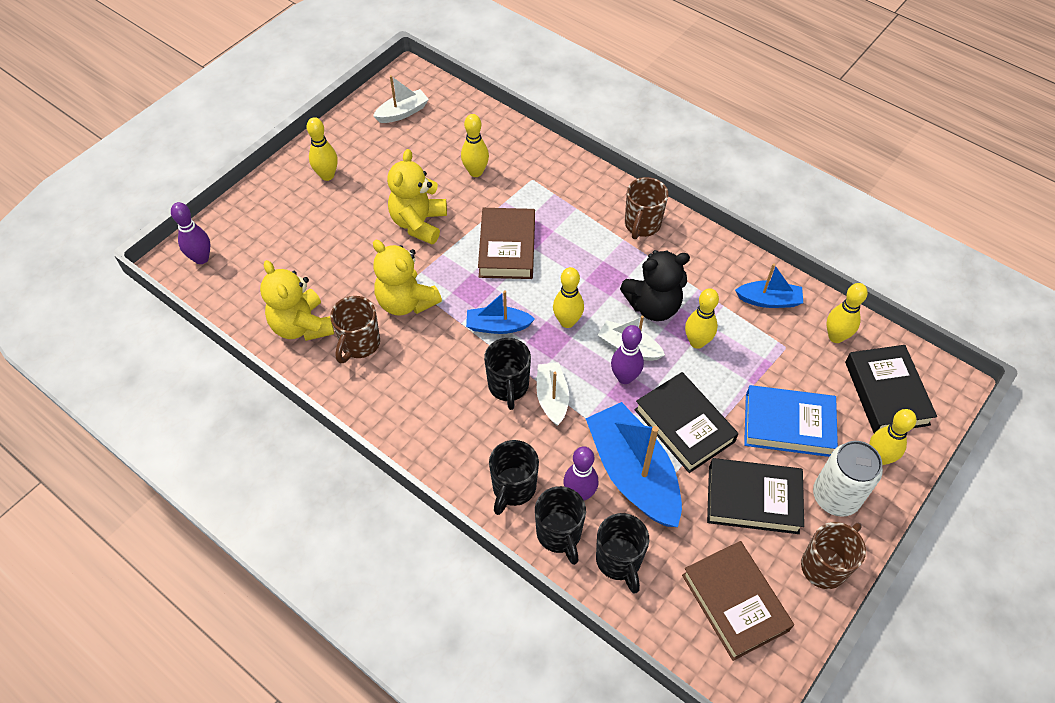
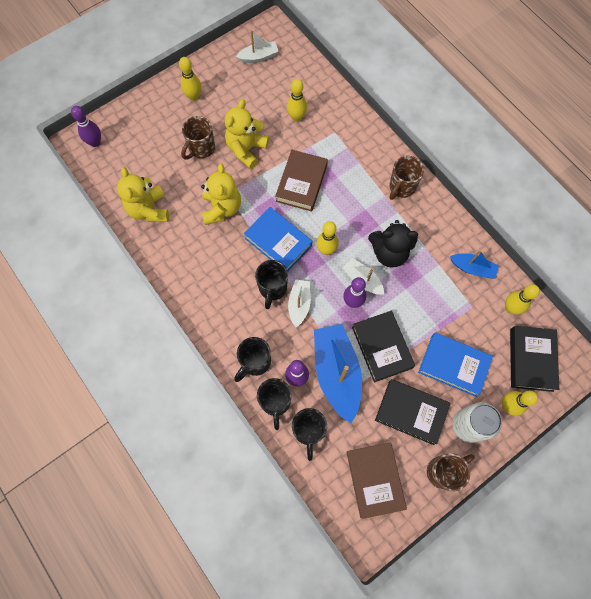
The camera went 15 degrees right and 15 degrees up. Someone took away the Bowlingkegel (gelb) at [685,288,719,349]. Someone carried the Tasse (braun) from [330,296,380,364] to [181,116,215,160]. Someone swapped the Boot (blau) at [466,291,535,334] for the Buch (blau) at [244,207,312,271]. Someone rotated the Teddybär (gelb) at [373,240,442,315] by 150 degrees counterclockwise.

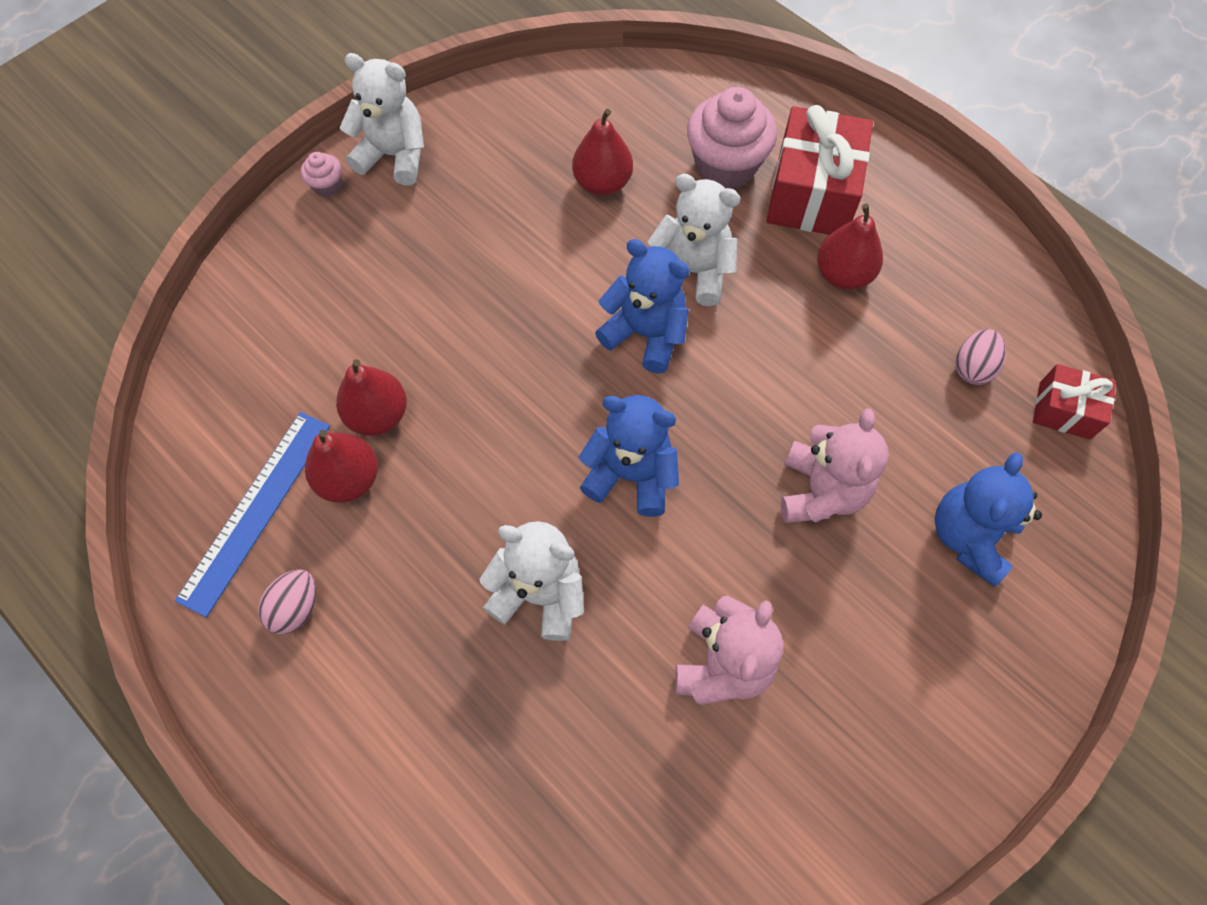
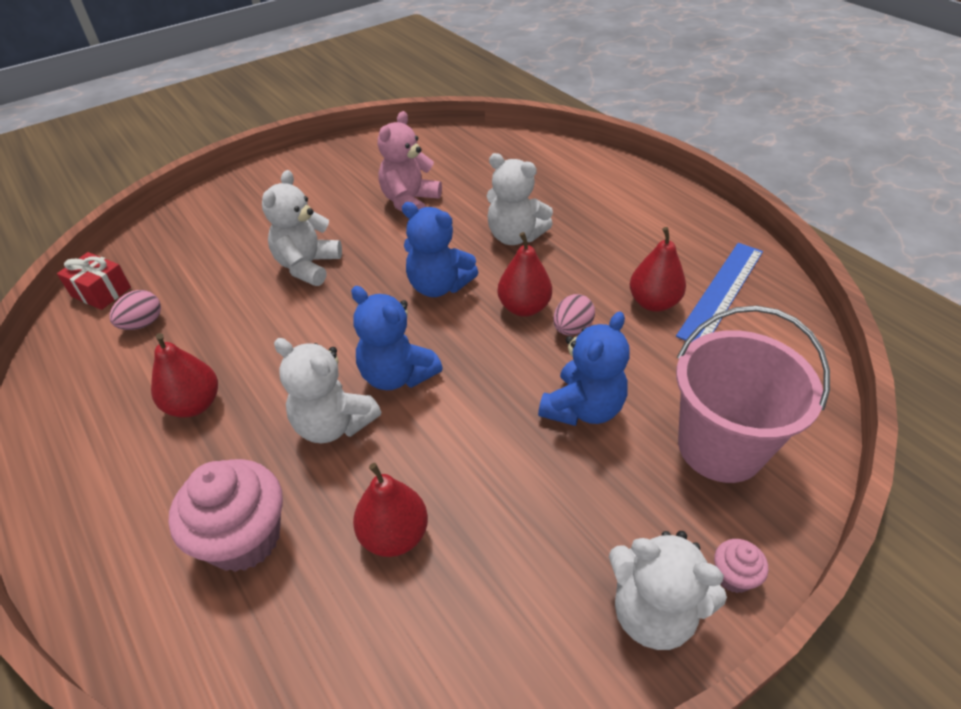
The camera went 170 degrees left and 20 degrees down. Someone took away the Geschenk (rot) at [766,105,873,235]. Someone put down the Eimer (rosa) at [676,306,830,483]. Someone carried the Ei (rosa) from [258,569,316,634] to [553,294,595,335]. Someone carried the Birne (rot) from [336,359,407,436] to [497,232,552,317]. Someone carried the Teddybär (blau) from [935,452,1042,587] to [538,312,630,426]. Someone repainted the Teddybär (rosa) at [781,408,889,523], which became the Teddybär (weiß) at [262,170,342,286].

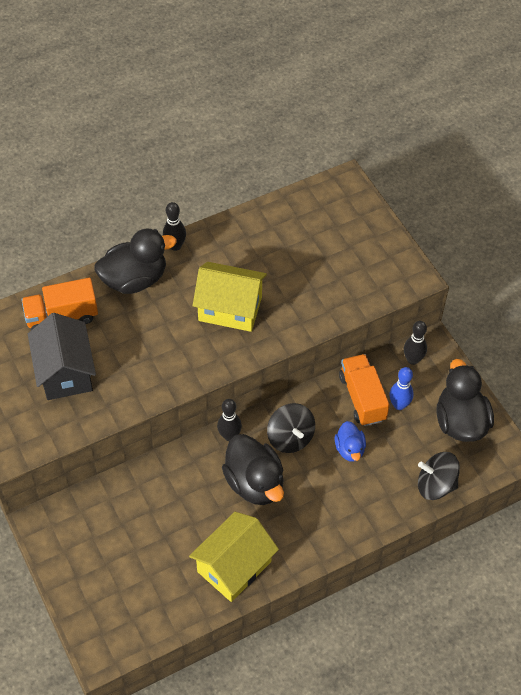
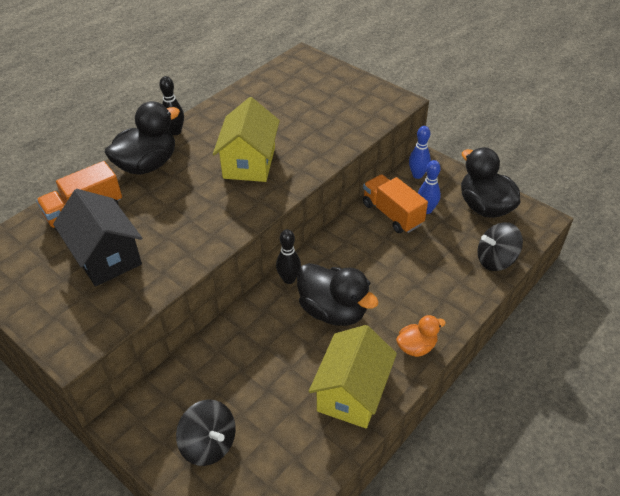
The camera went 20 degrees left and 10 degrees down. Someone took away the Ente (blau) at [335,421,366,462]. Someone put down the Ente (orange) at [396,315,446,357]. Someone carried the Kreisel (schwarz) from [267,403,315,453] to [176,399,236,466]. Someone repainted the Bowlingkegel (schwarz) at [404,321,427,365], which became the Bowlingkegel (blau) at [409,126,431,179]. Someone rotated the Haus (gelb) at [193,262,267,332] by 75 degrees counterclockwise.

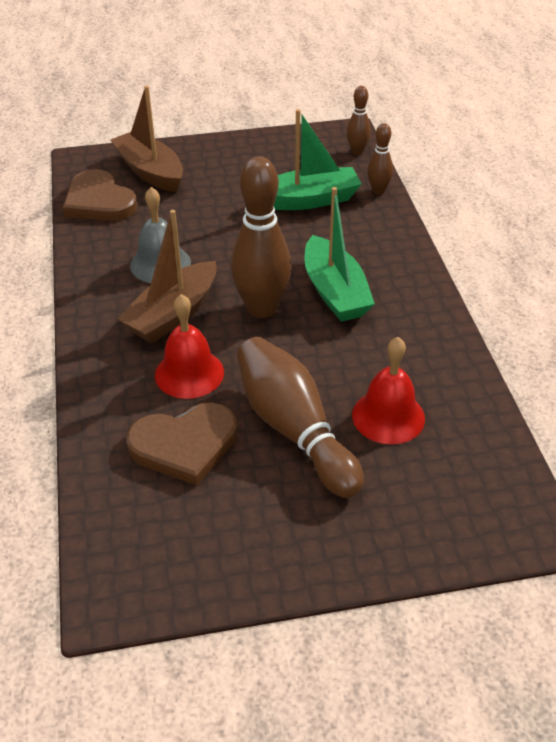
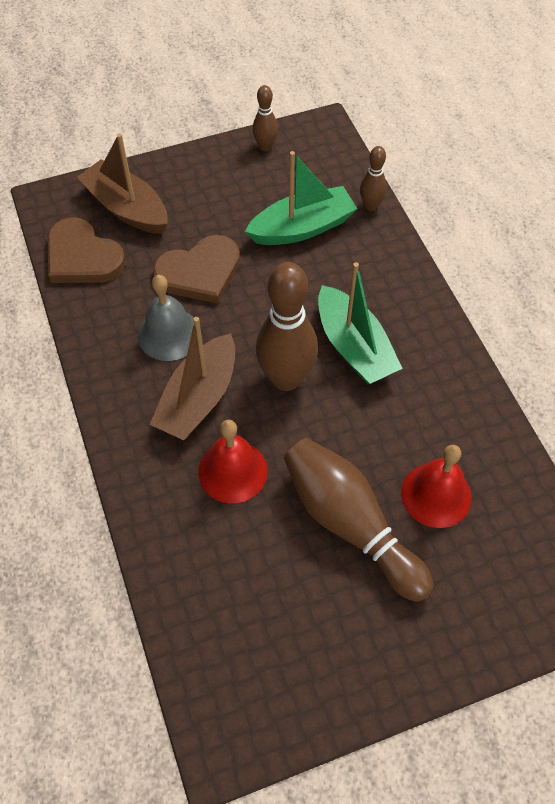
The camera went 10 degrees left and 15 degrees up. Someone carried the Herz (braun) from [127,403,237,485] to [153,235,240,304]. Someone carried the Bowlingkegel (braun) from [346,86,371,155] to [253,85,278,151].

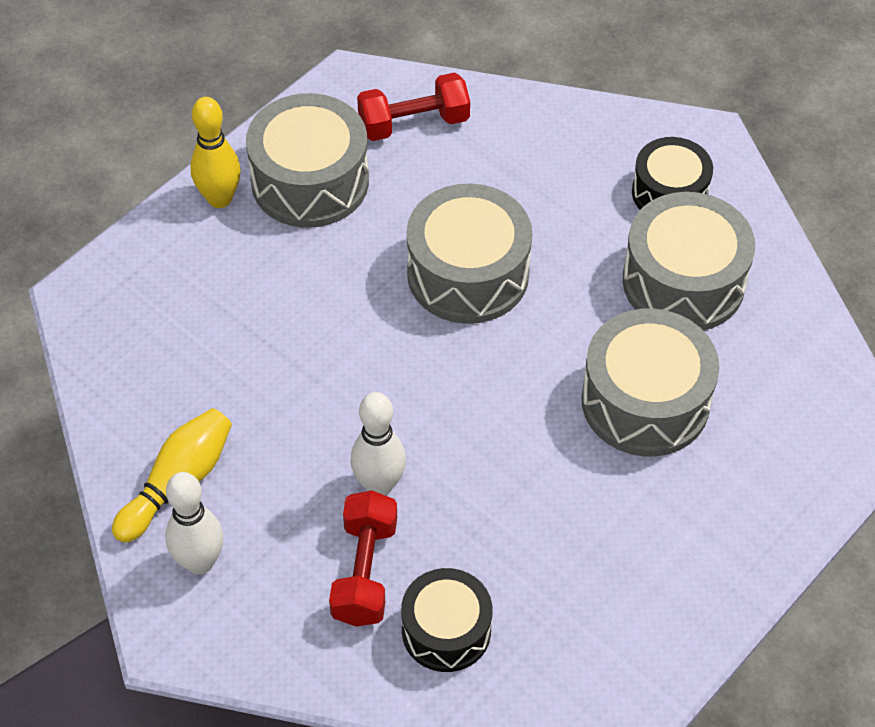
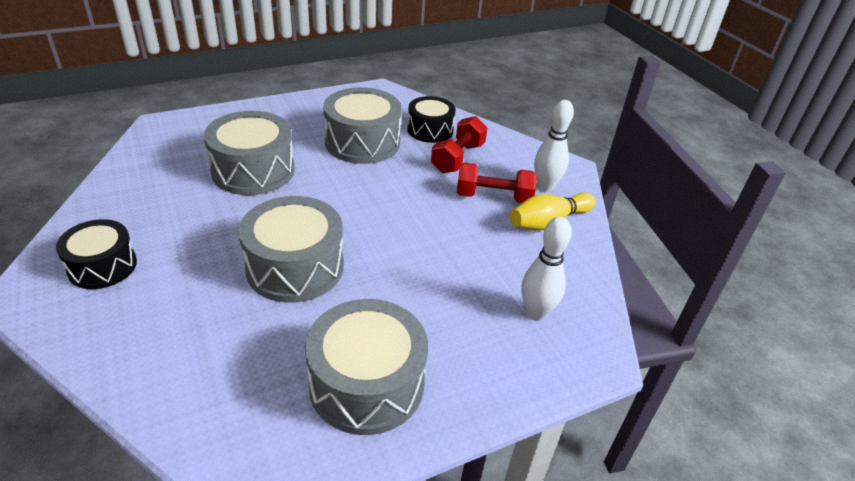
The camera went 160 degrees left and 15 degrees down. Someone took away the Bowlingkegel (gelb) at [190,97,241,208]. Someone carried the Bowlingkegel (weiß) from [350,392,406,495] to [522,217,572,321]. Someone carried the Hantel (rot) from [357,73,470,141] to [457,163,537,203]. Someone carried the Trommel (grau) from [623,192,755,331] to [323,87,402,164].

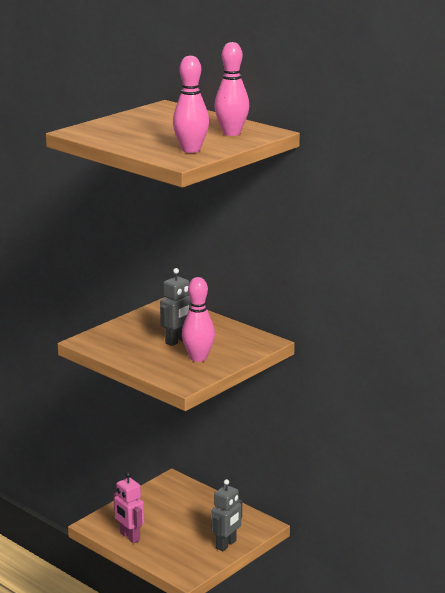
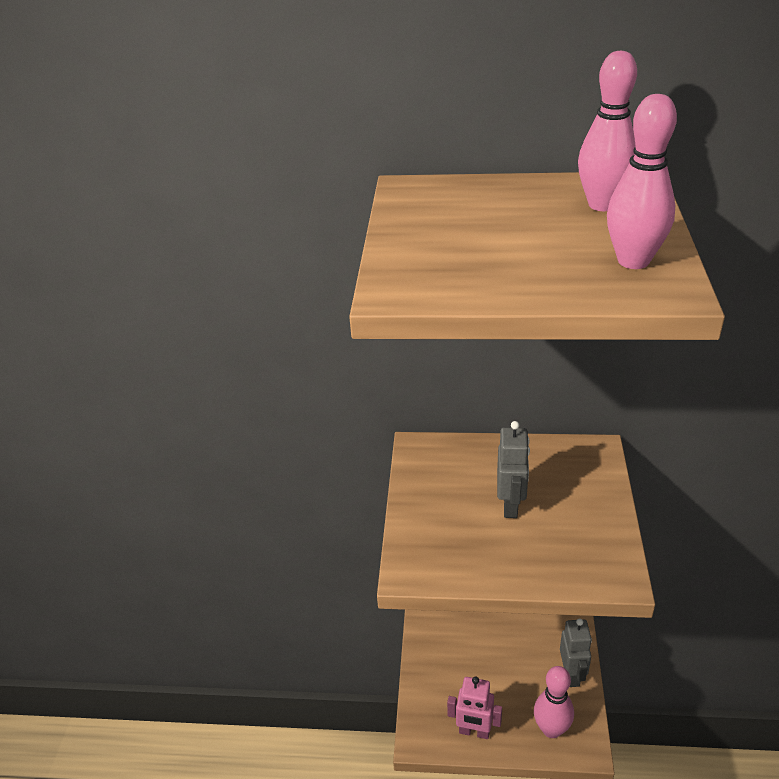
The camera went 35 degrees left and 15 degrees up. Someone carried the Bowlingkegel (rosa) from [182,277,215,362] to [534,666,574,738].

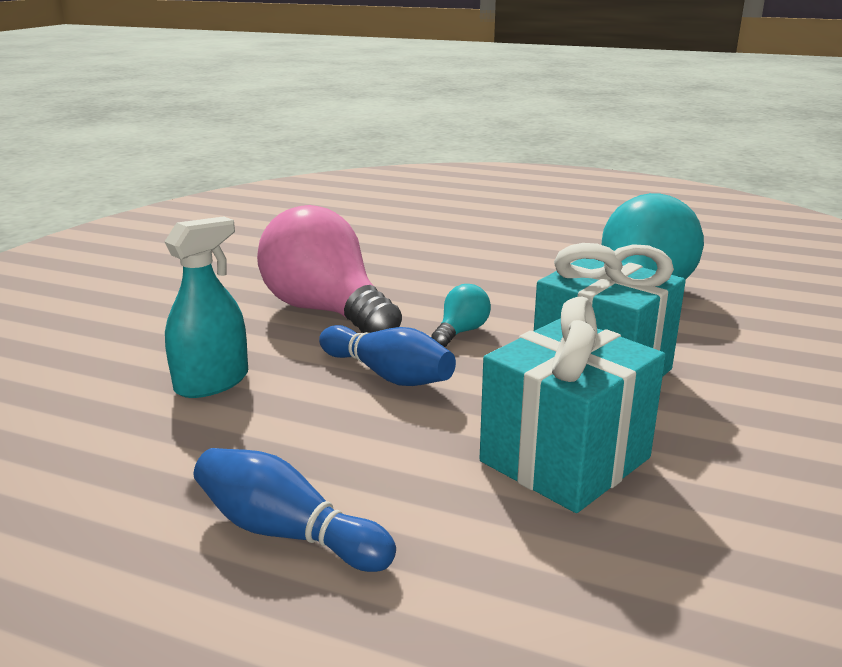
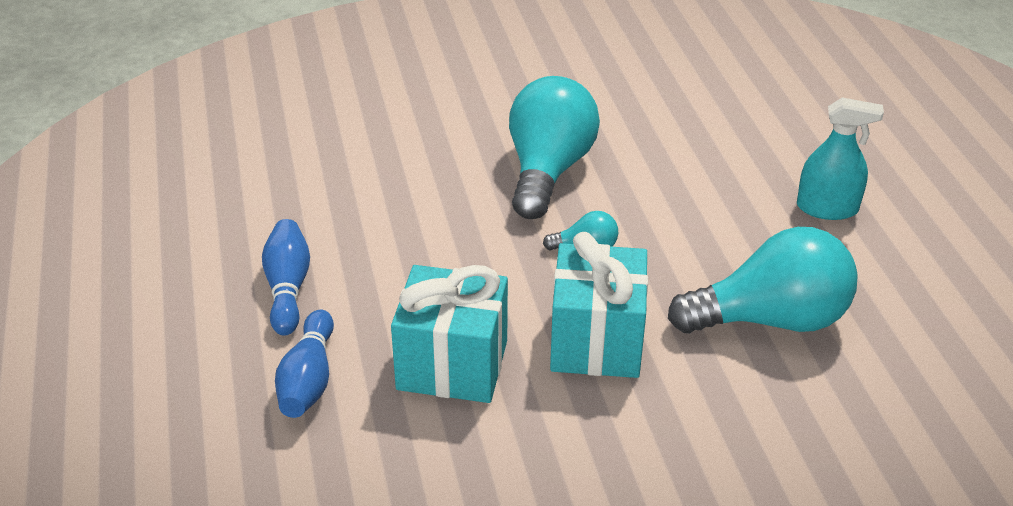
The camera went 55 degrees right and 15 degrees up. Someone carried the Sprühflasche (türkis) from [164,216,248,398] to [797,98,884,220]. Someone carried the Bowlingkegel (blau) from [319,325,456,386] to [275,310,334,418]. Someone repainted the Glühbirne (rosa) at [257,205,402,333], which became the Glühbirne (türkis) at [509,76,600,219].

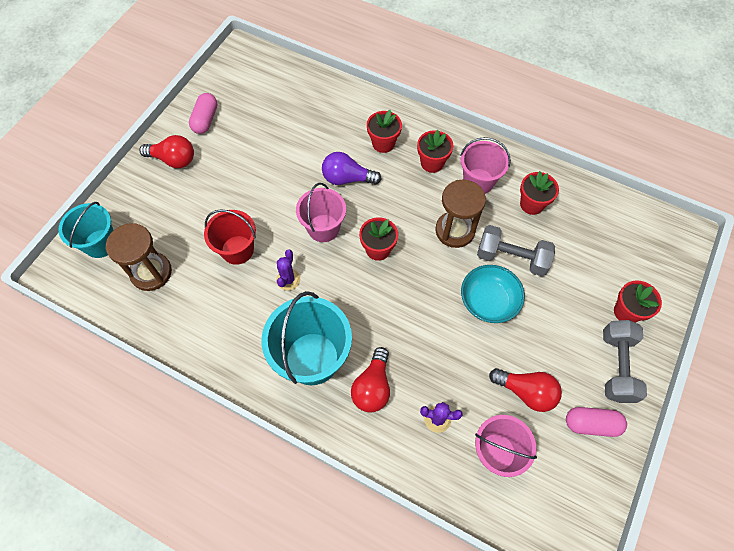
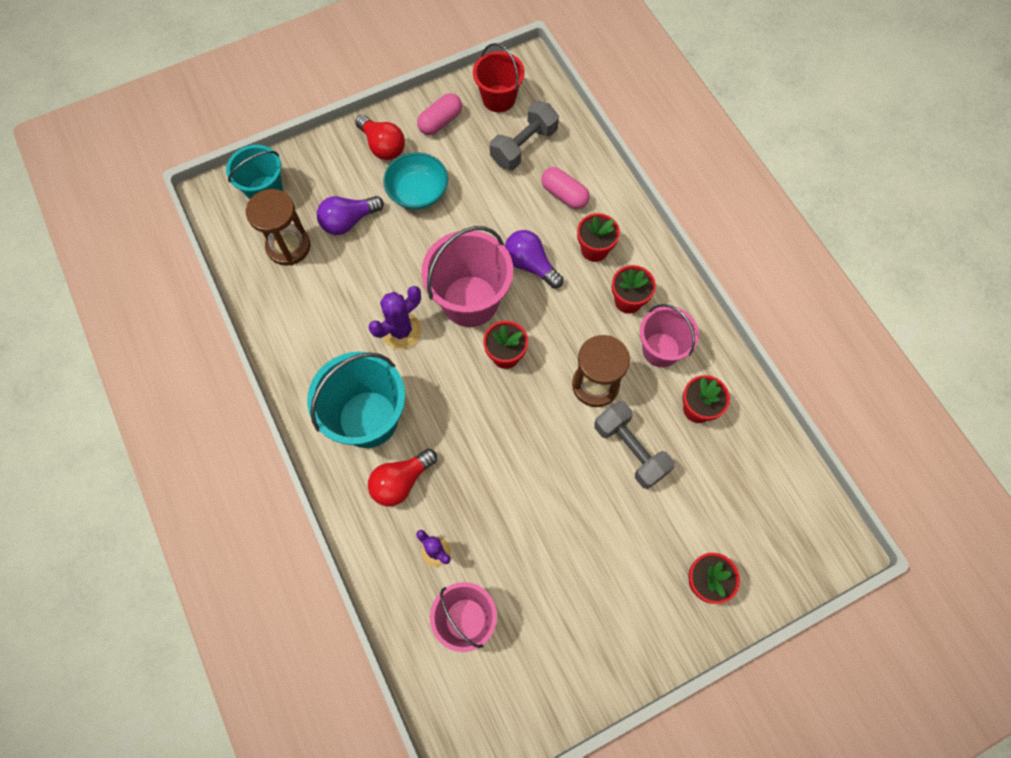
The camera went 35 degrees right and 5 degrees up. Someone took away the Glühbirne (rot) at [489,368,562,412]. Someone put down the Glühbirne (lila) at [317,196,384,235]. Someone carried the Eimer (rot) from [204,210,256,265] to [473,43,525,112]. Someone carried the Schüssel (türkis) from [461,265,525,323] to [383,152,448,210]. Someone carried the Kapsel (rosa) from [566,407,627,437] to [541,167,590,209]. Someone carried the Hantel (grau) from [603,320,647,403] to [490,101,559,170]. Someone scaled the Kaktus (lila) at [276,249,300,291] by 1.52. Someone scaled the Eimer (rosa) at [296,183,346,242] by 1.55.

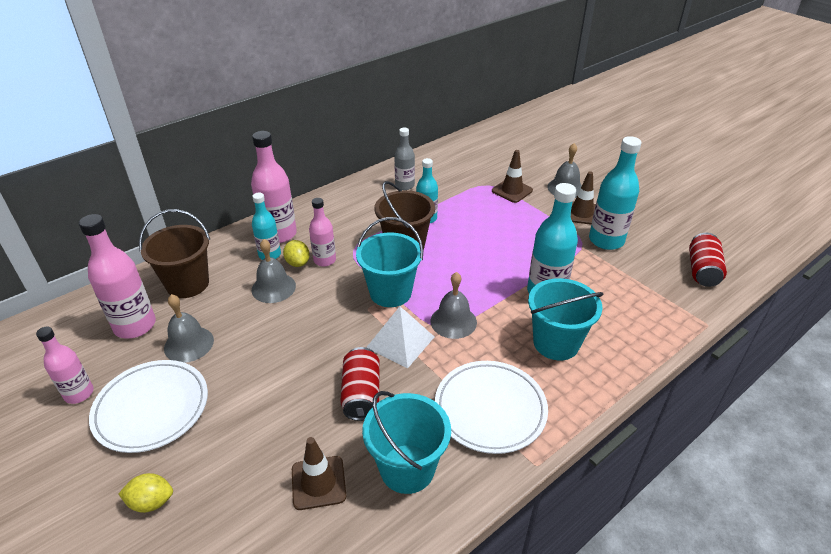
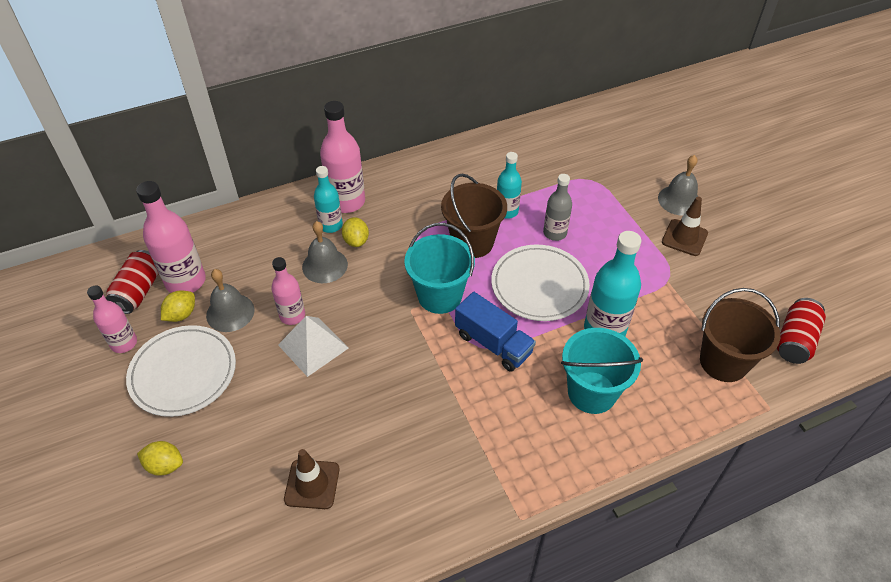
The camera went 15 degrees right and 10 degrees up. Someone took away the Eimer (türkis) at [362,391,451,494]. Someone took away the Leitkegel (braun) at [492,150,533,203]. Someone took away the Flasche (türkis) at [589,136,641,250]. Someone put down the Zitrone (gelb) at [161,290,195,322]. Someone carried the Eimer (braun) from [139,209,210,298] to [700,288,780,382]. Someone carried the Flasche (rosa) from [309,198,336,267] to [271,257,305,325]. Someone carried the Dose (rot) from [340,347,380,421] to [105,250,159,314]. Someone carried the Pyramide (weiß) from [366,306,434,369] to [278,316,349,377]. Someone carried the Flasche (grau) from [394,128,415,190] to [543,174,572,241]. Someone carried the Teller (weiß) from [435,361,548,454] to [491,245,590,321]. Someone swapped the Glocke (grau) at [431,272,477,339] for the Lastwagen (blau) at [455,292,536,372].

